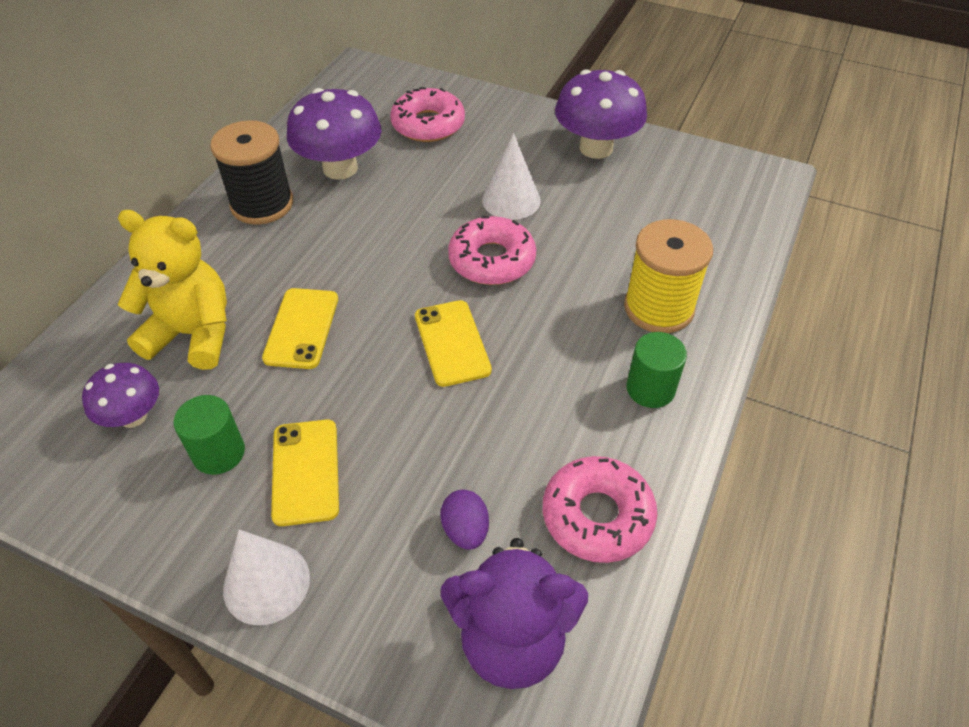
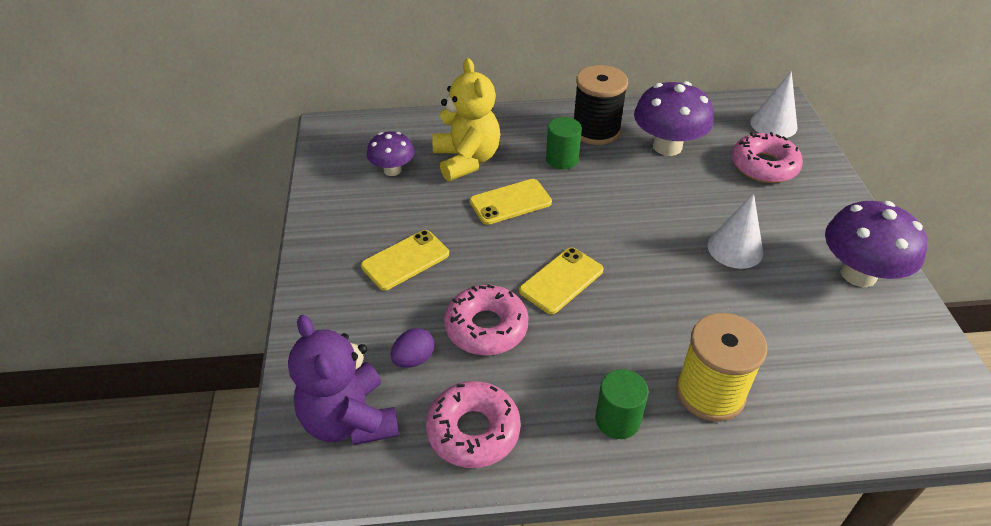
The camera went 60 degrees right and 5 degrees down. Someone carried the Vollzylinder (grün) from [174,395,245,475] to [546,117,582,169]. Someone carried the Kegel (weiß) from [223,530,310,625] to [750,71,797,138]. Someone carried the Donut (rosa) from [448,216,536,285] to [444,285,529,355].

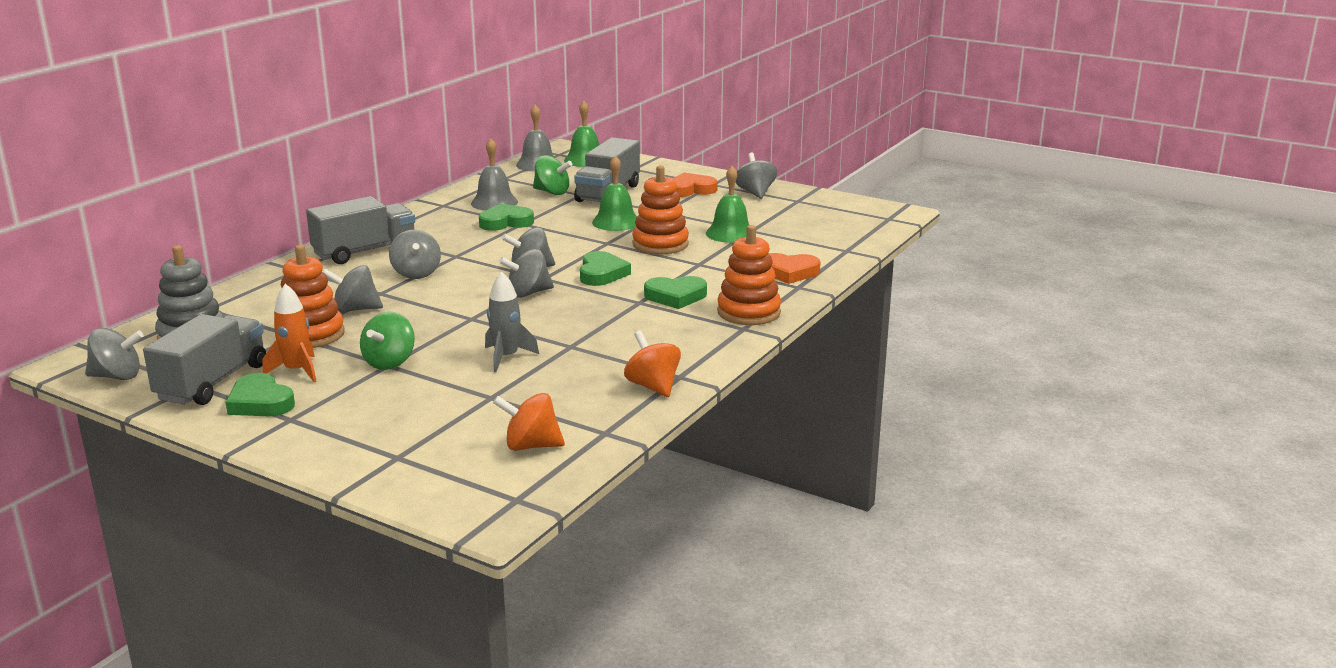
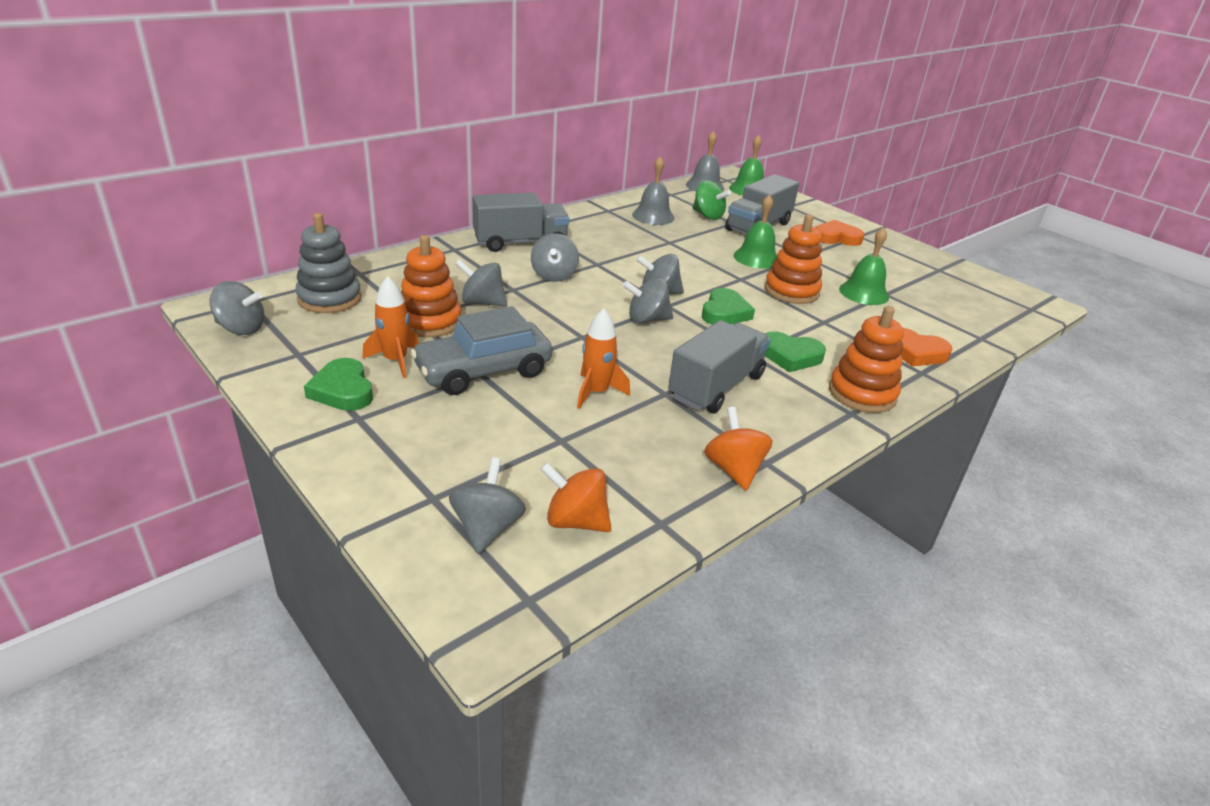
The camera went 15 degrees right and 10 degrees up. Someone took away the Herz (grün) at [479,204,534,231]. Someone carried the Lastwagen (grau) from [143,314,266,405] to [668,320,771,413]. Someone carried the Kreisel (grau) from [735,153,777,199] to [449,457,526,554]. Someone swapped the Kreisel (grün) at [360,312,415,370] for the Auto (grau) at [411,306,552,395]. Someone repainted the Rakete (grau) at [485,272,539,372], which became the Rakete (orange) at [577,308,630,409].

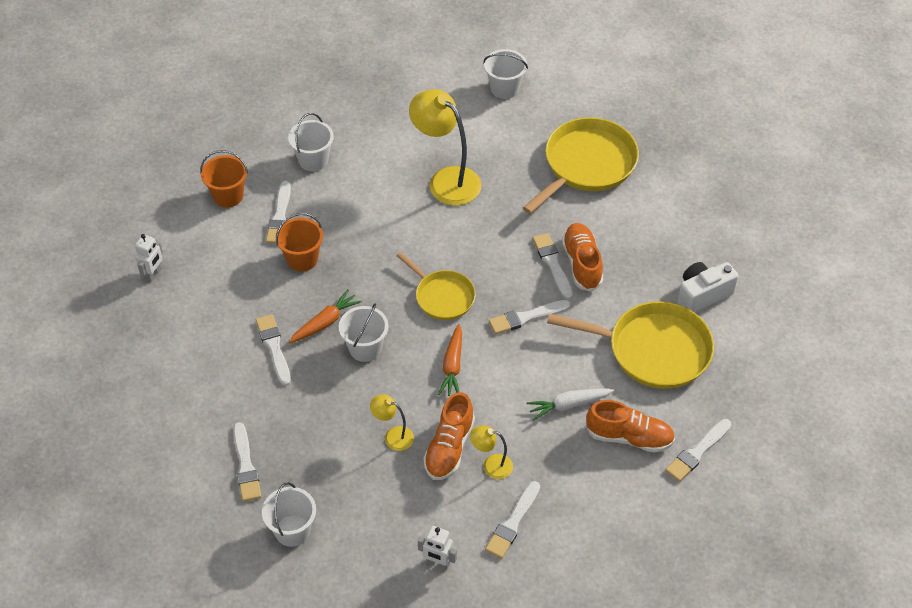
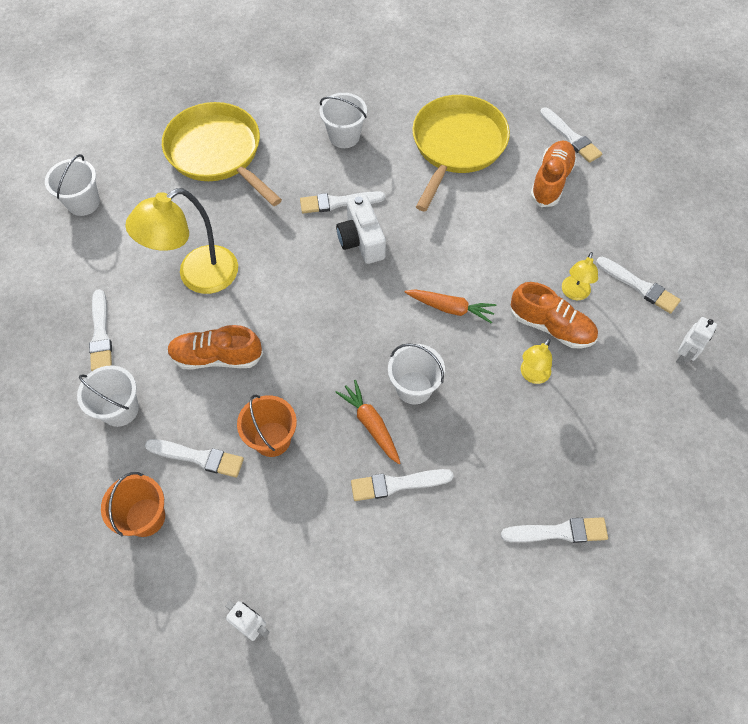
The camera went 80 degrees left and 10 degrees up. Someone took away the Pfanne (gelb) at [397,252,476,320]. Someone took away the Karotte (weiß) at [527,389,614,420]. Someone carried the Eimer (weiß) from [262,482,316,547] to [319,93,367,148]. Someone carried the Pinsel (weiß) from [489,300,571,334] to [89,289,112,371]. Someone carried the Schuh (orange) from [562,223,603,292] to [167,325,263,370]. Someone carried the Kamera (weiß) from [678,262,738,313] to [336,195,386,264].

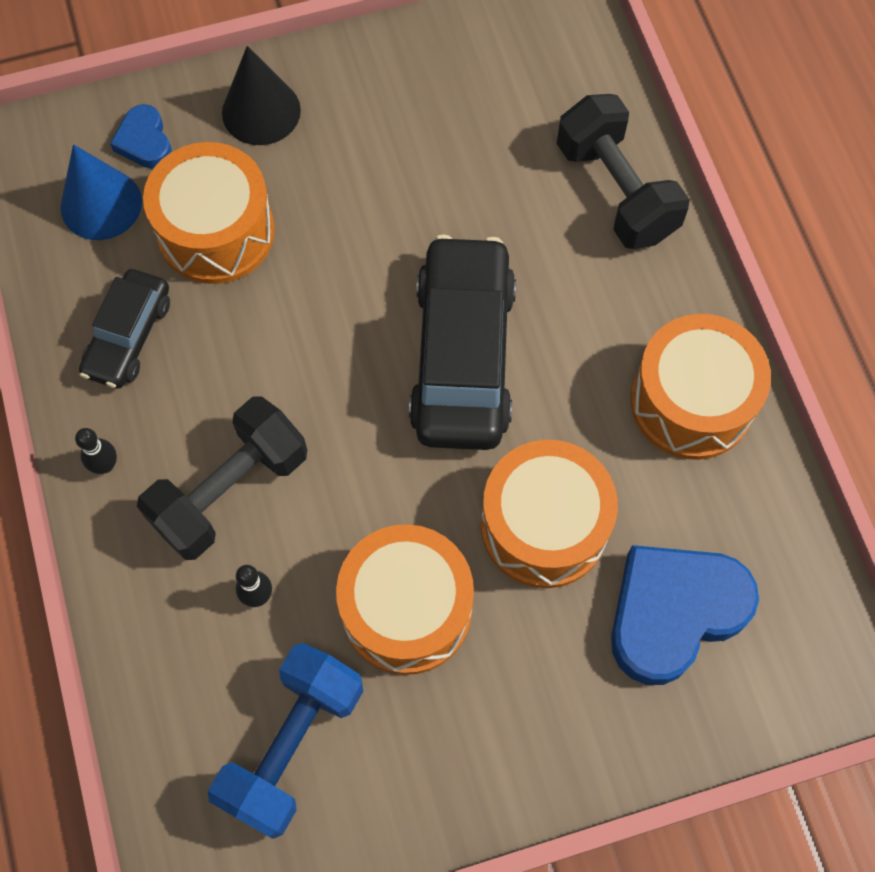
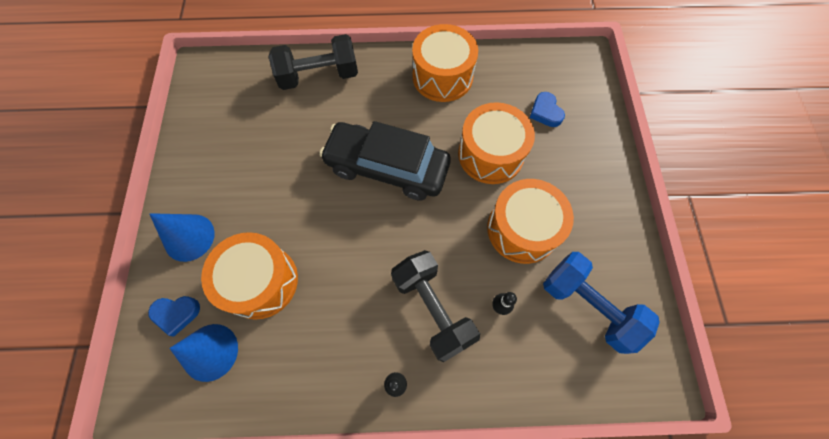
The camera went 75 degrees left and 0 degrees up. Someone took away the Auto (schwarz) at [79,269,170,389]. Someone repainted the Kegel (schwarz) at [222,46,301,145], which became the Kegel (blau) at [149,213,215,262]. Someone scaled the Herz (blau) at [611,545,759,685] by 0.50.

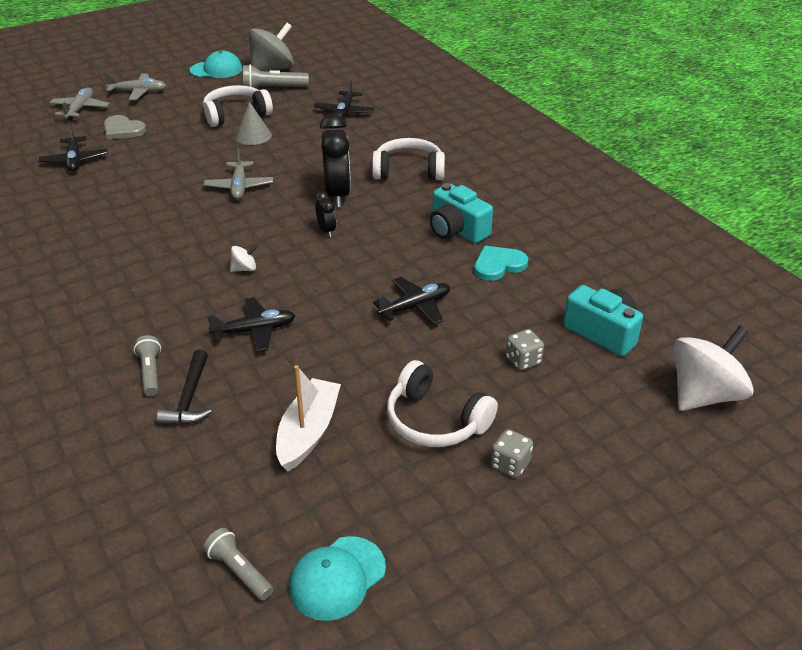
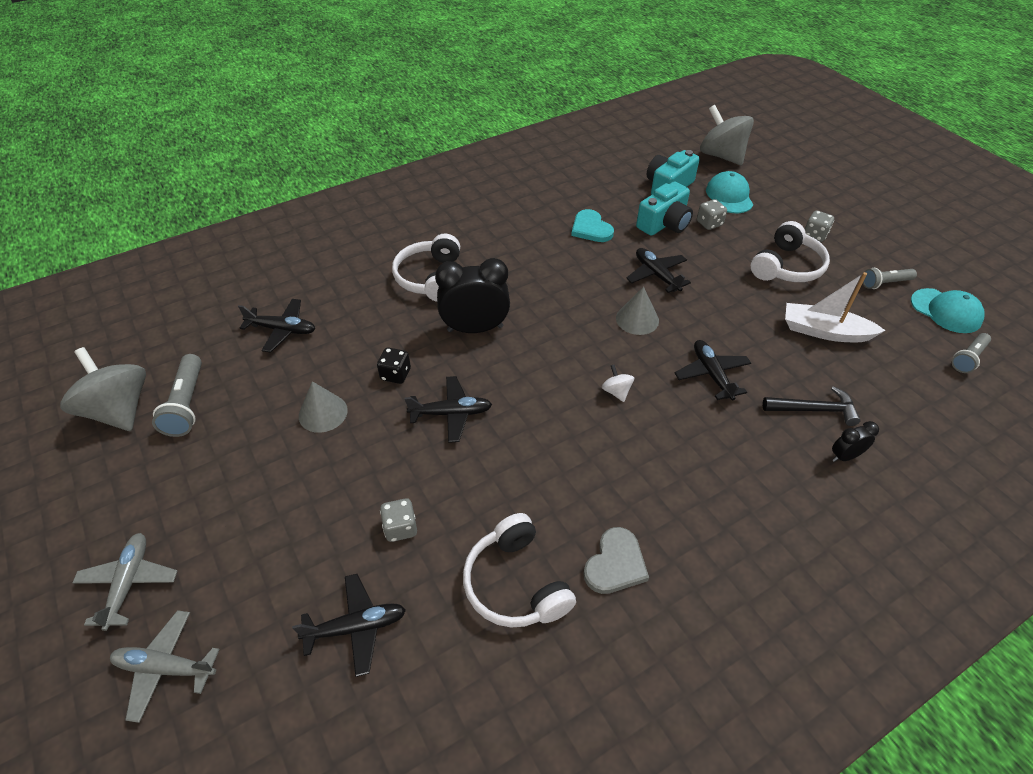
The camera went 90 degrees left and 10 degrees up. Someone put down the Spielwürfel (schwarz) at [377,348,411,384]. Someone put down the Spielwürfel (grau) at [380,498,417,542]. Someone put down the Kegel (grau) at [616,287,659,335]. Someone carried the Herz (grau) from [104,115,146,139] to [584,527,649,594]. Someone carried the Taschenlampe (grau) from [134,335,161,396] to [863,268,917,289]. Someone carried the Kappe (türkis) from [190,51,242,78] to [706,171,754,213]. Someone carried the Kopfhörer (weiß) from [203,85,273,127] to [463,513,576,628]. Someone carried the Wecker (schwarz) from [315,191,336,237] to [832,421,879,462]. Someone carried the Kamera (türkis) from [430,183,493,243] to [636,181,693,236]. Someone repainted the Flugzeug (grau) at [204,148,273,200], which became the Flugzeug (schwarz) at [405,376,492,443]. Someone repainted the Kreisel (weiß) at [674,326,754,411], which became the Kreisel (grau) at [700,105,754,165].

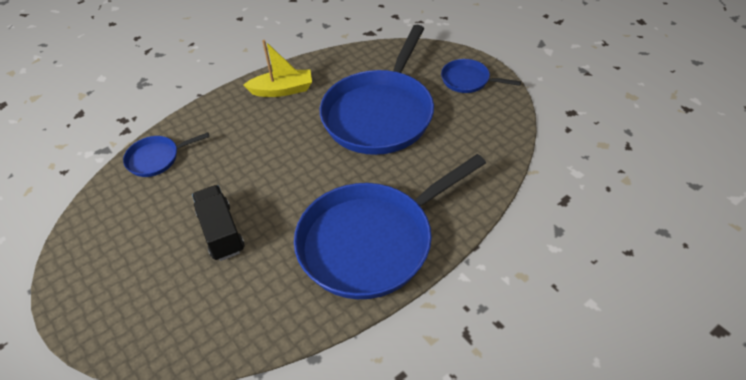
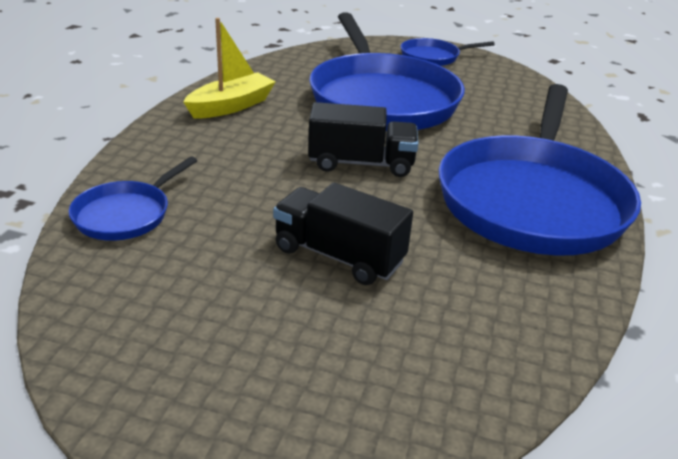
The camera went 40 degrees left and 15 degrees down. Someone put down the Lastwagen (schwarz) at [308,102,418,177].

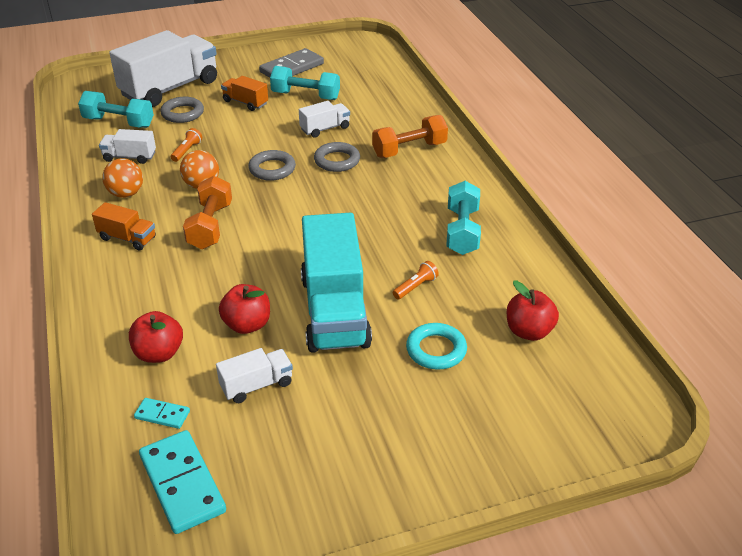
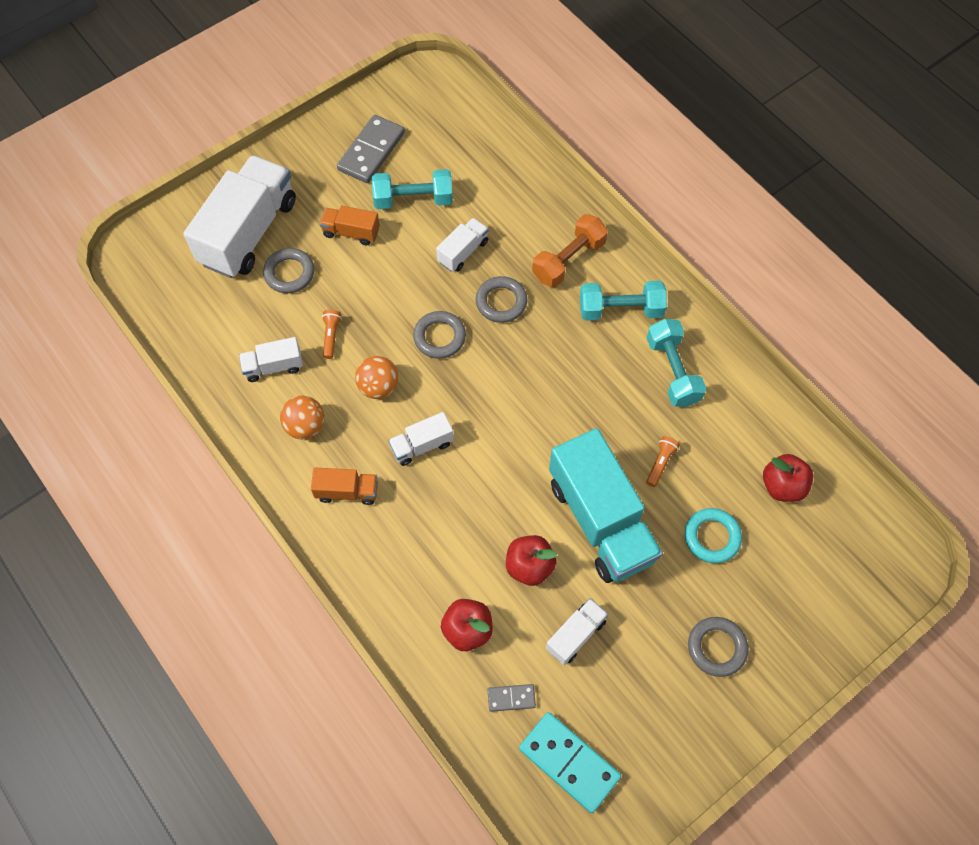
The camera went 20 degrees left and 25 degrees up. Someone put down the Ring (grau) at [688,617,748,677]. Someone carried the Hantel (türkis) from [78,91,154,128] to [580,281,667,321]. Someone swapped the Hantel (orange) at [183,176,232,249] for the Lastwagen (weiß) at [388,412,454,466]. Someone repainted the Dominostein (türkis) at [134,398,190,429], which became the Dominostein (grau) at [487,684,536,712].

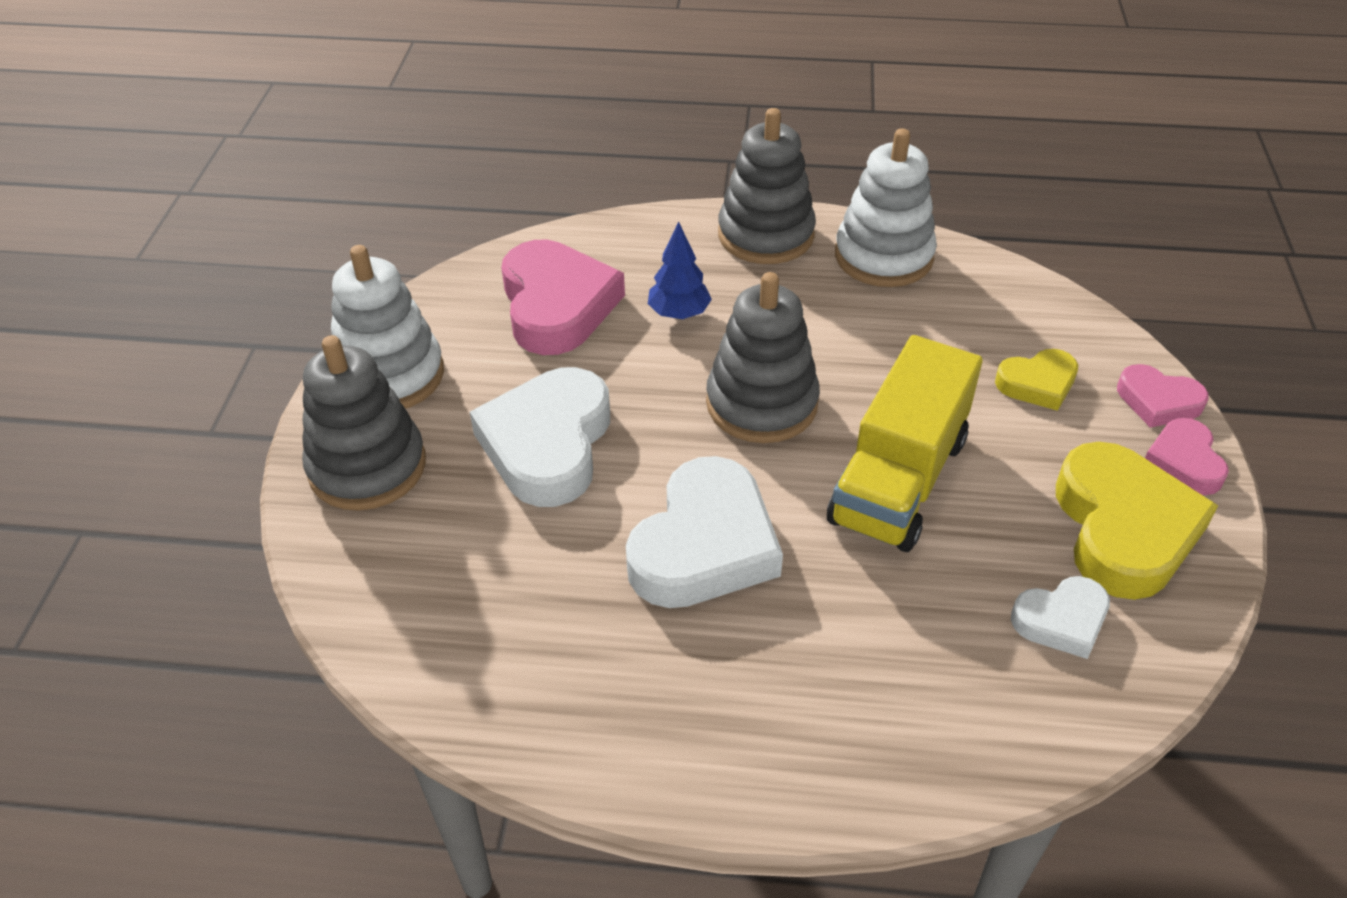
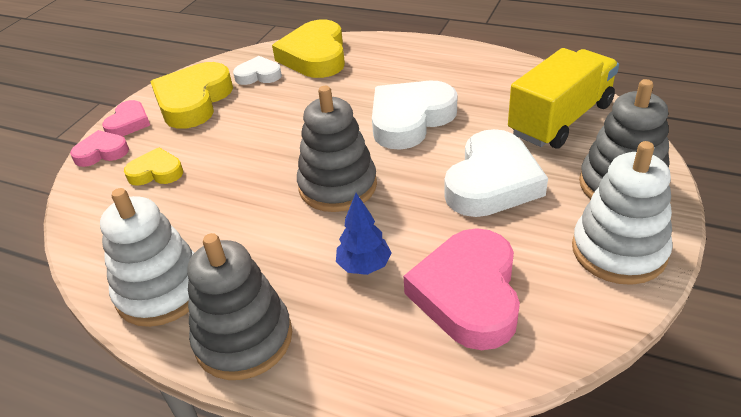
The camera went 160 degrees left and 5 degrees down. Someone put down the Herz (gelb) at [272,19,345,78]. Someone carried the Lastwagen (gelb) from [827,335,983,552] to [508,48,619,148]. Someone rotated the Herz (rosa) at [1117,364,1209,428] by 60 degrees counterclockwise.

